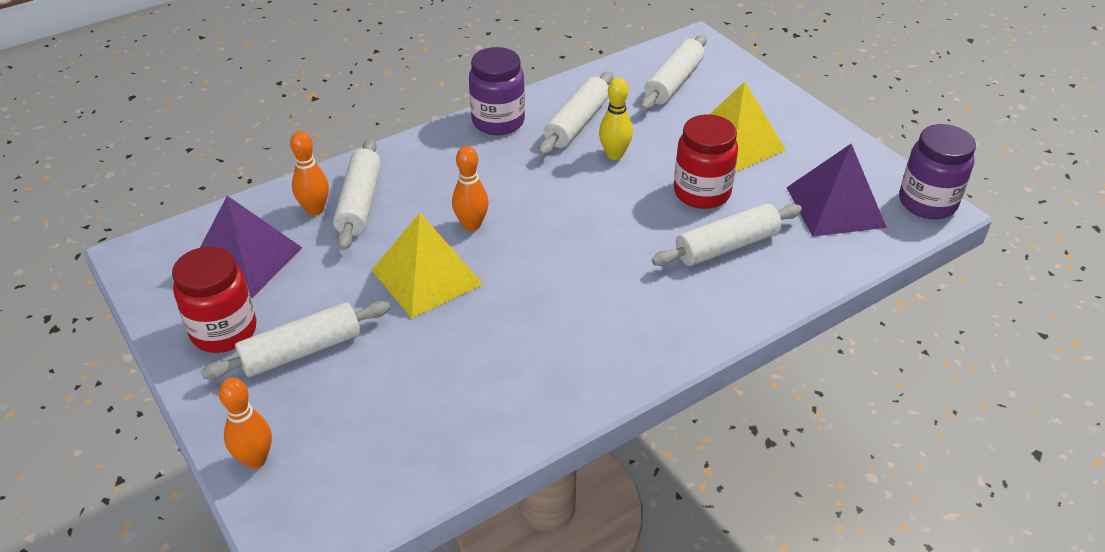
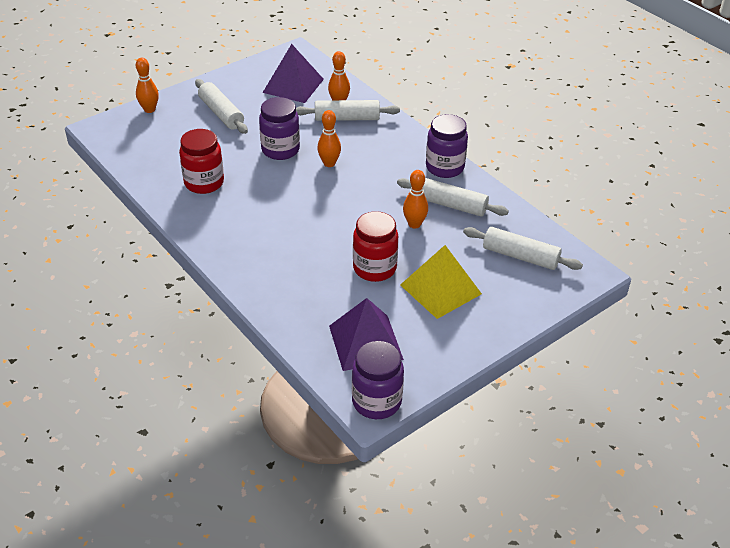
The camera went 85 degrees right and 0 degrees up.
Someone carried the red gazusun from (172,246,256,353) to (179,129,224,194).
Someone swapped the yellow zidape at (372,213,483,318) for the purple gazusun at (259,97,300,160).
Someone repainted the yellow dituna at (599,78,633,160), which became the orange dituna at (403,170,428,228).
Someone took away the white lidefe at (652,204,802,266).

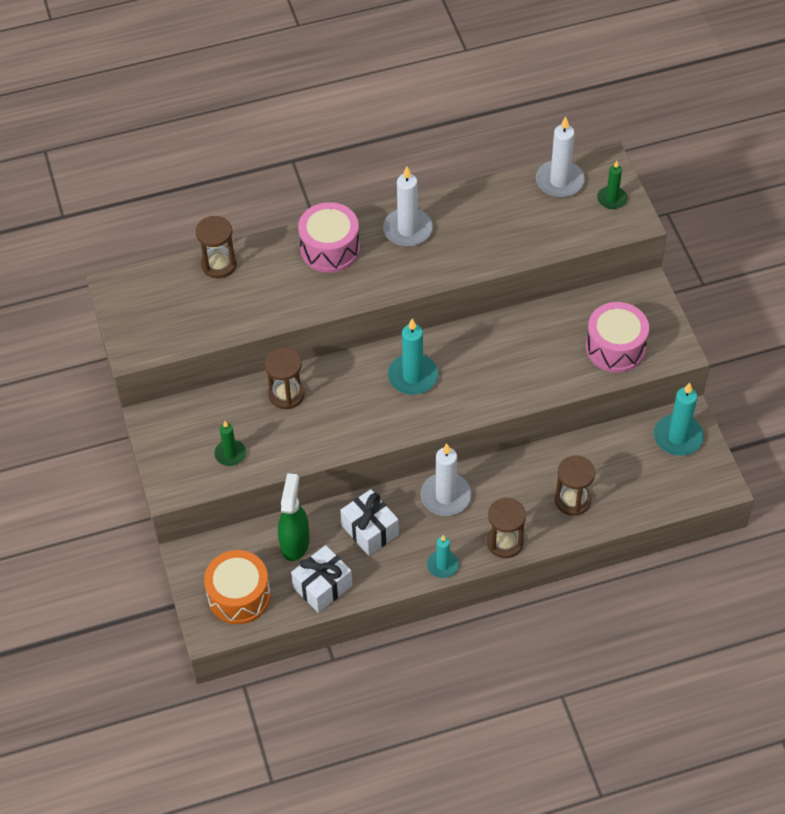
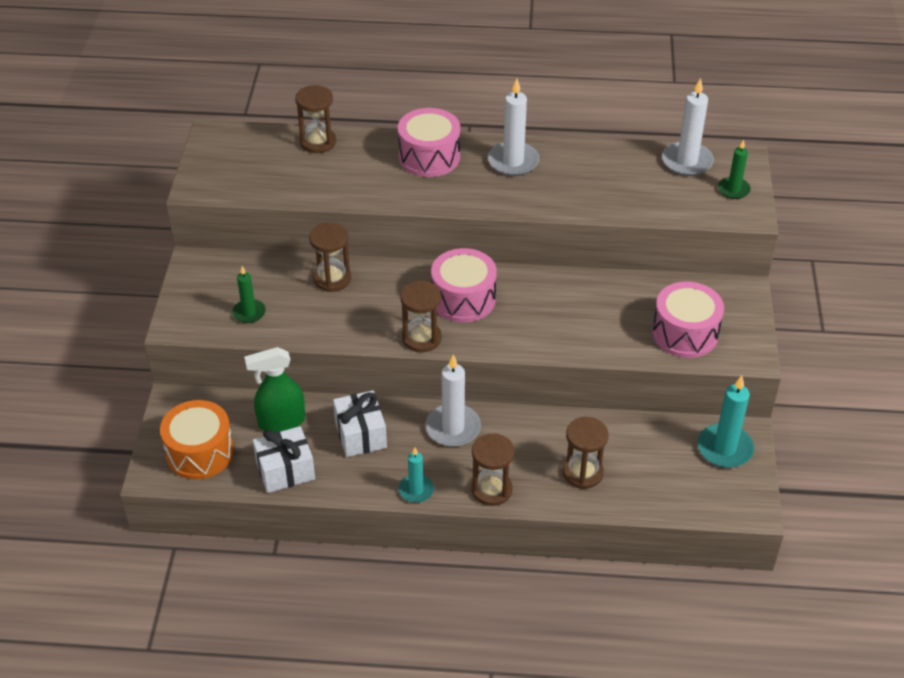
The camera went 20 degrees right and 10 degrees down.
Someone rotated the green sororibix at (278,473,309,561) by 135 degrees counterclockwise.
Someone put down the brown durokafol at (400,281,442,352).
Someone swapped the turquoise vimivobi at (388,318,438,395) for the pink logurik at (431,248,497,322).

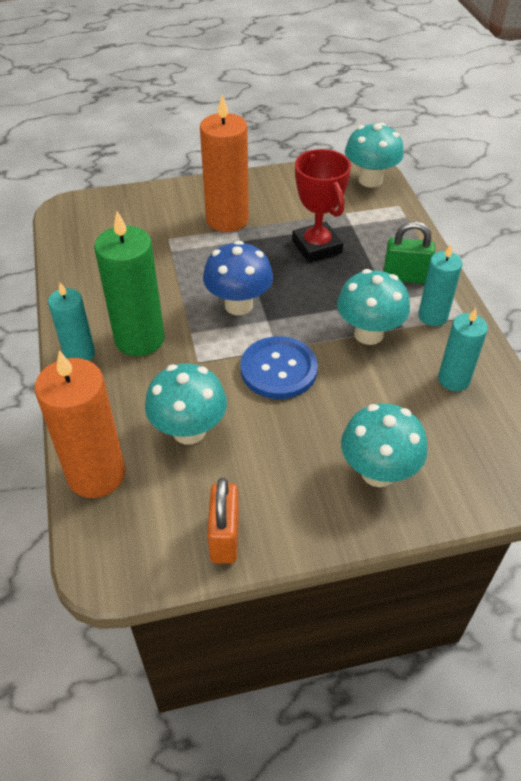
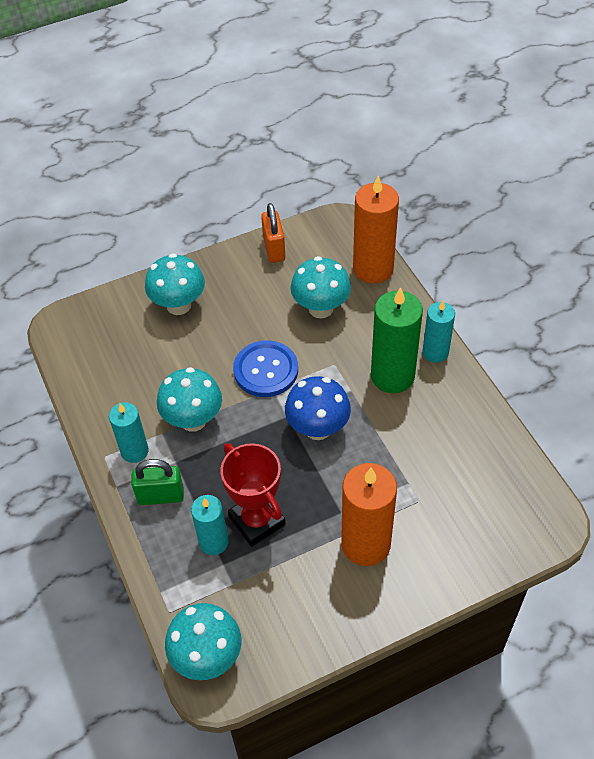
The camera went 170 degrees right and 5 degrees up.
Someone carried the turquoise vimivobi from (438,308,488,391) to (191,495,229,555).

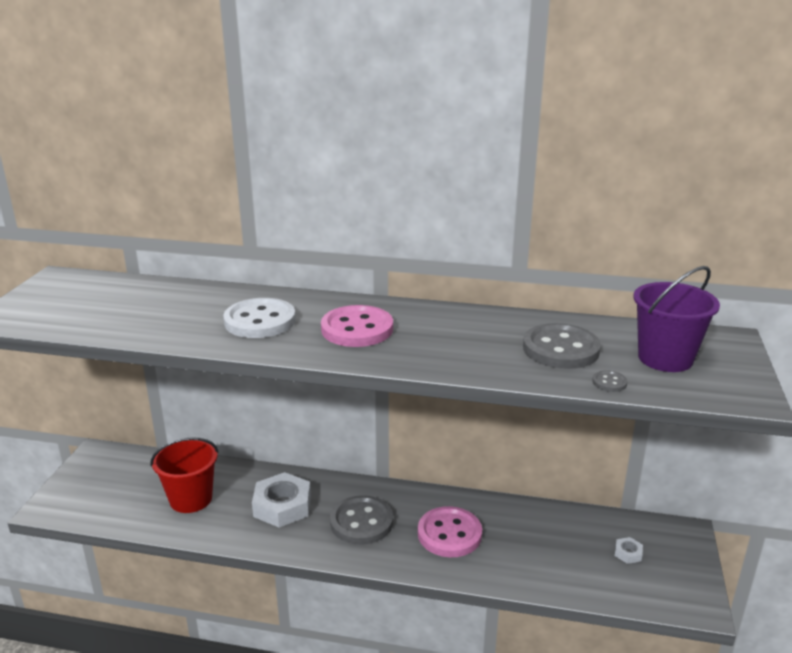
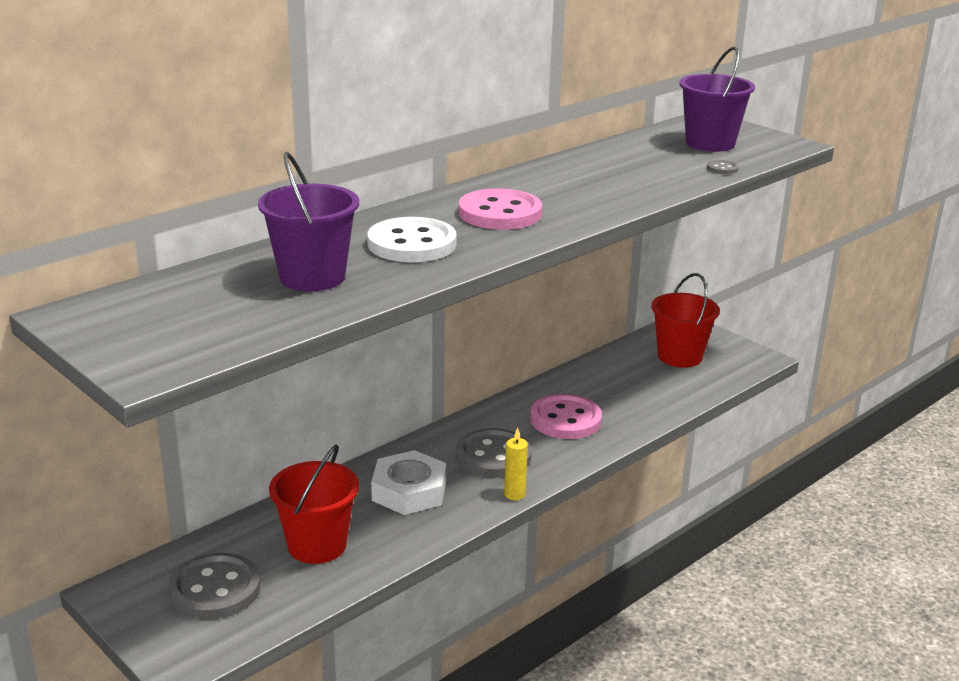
The camera went 55 degrees left and 0 degrees up.
Someone carried the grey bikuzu from (523,323,601,369) to (168,552,260,620).
Someone put down the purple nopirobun at (258,152,359,291).
Someone put down the yellow vimivobi at (504,427,528,500).
Someone swapped the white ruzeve at (615,537,643,564) for the red nopirobun at (651,273,720,368).

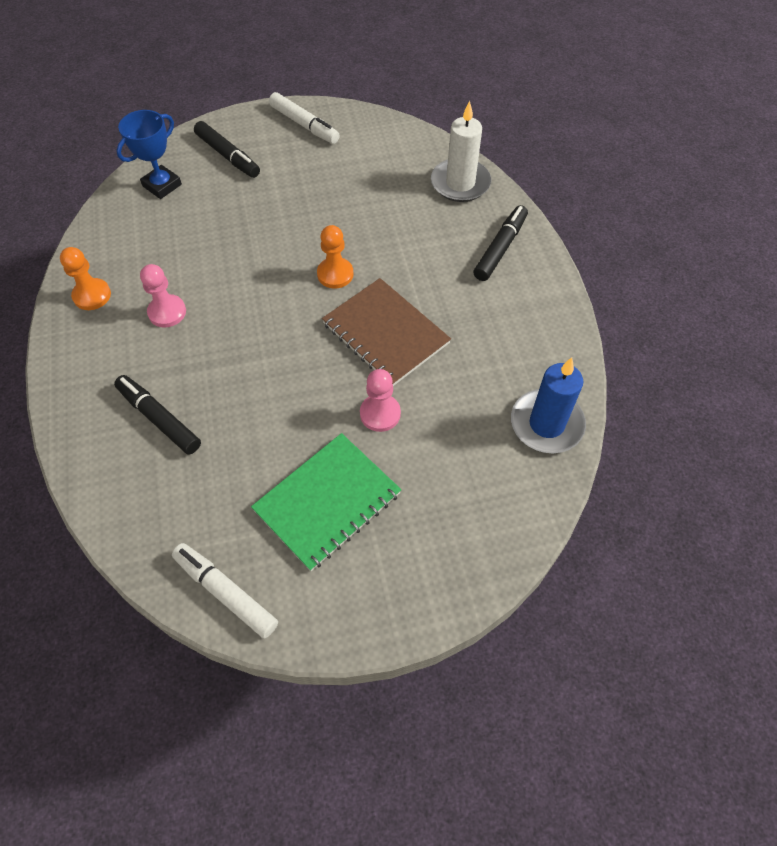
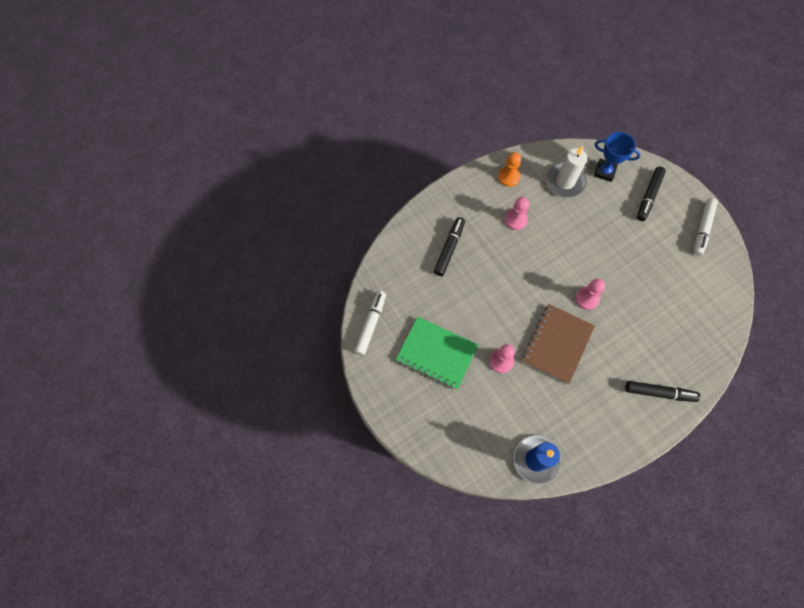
The camera went 70 degrees right and 10 degrees up.
Someone carried the white vimivobi from (431,101,491,202) to (546,145,587,197).
Someone repainted the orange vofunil at (317,225,353,288), which became the pink vofunil at (575,279,605,310).

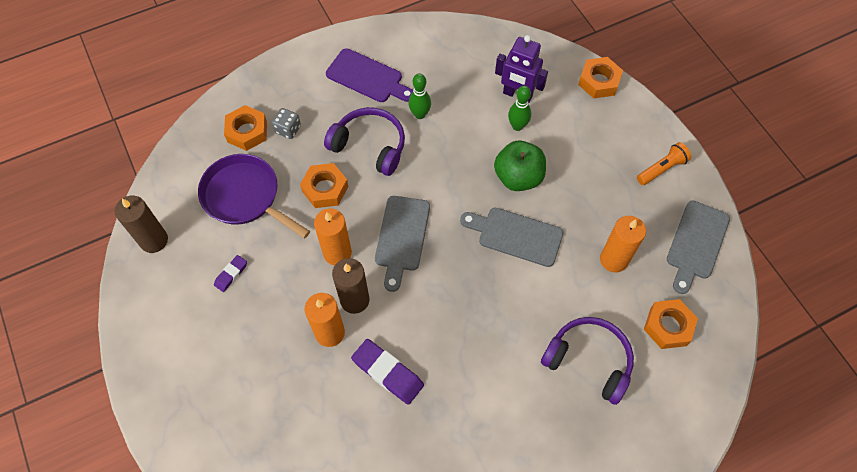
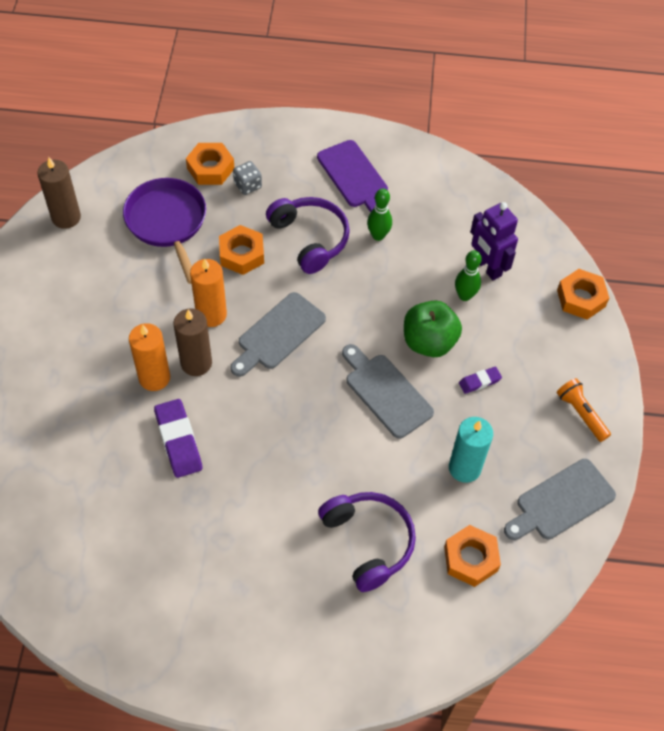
The camera went 30 degrees right and 5 degrees down.
Someone repainted the orange vimivobi at (600,216,646,272), which became the turquoise vimivobi at (449,417,493,483).
Someone carried the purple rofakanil from (214,255,247,292) to (459,367,502,394).
Someone rotated the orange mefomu at (637,142,691,185) by 120 degrees counterclockwise.

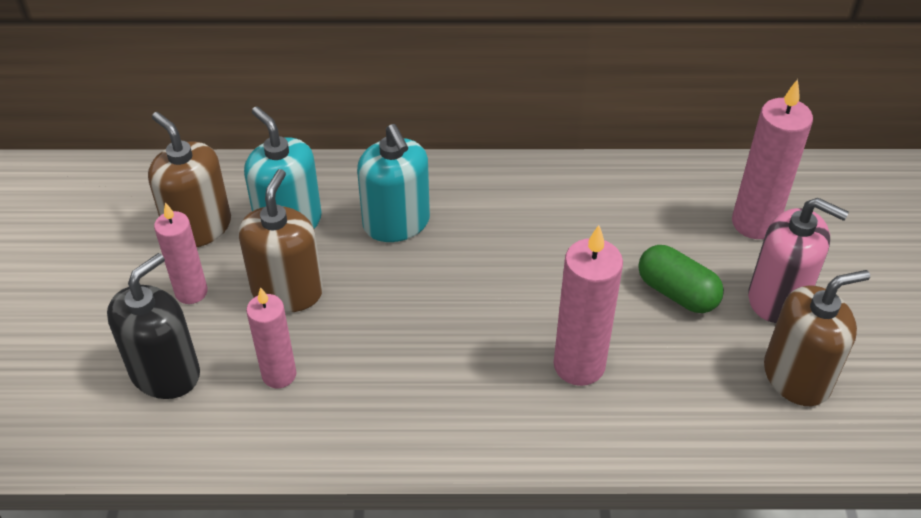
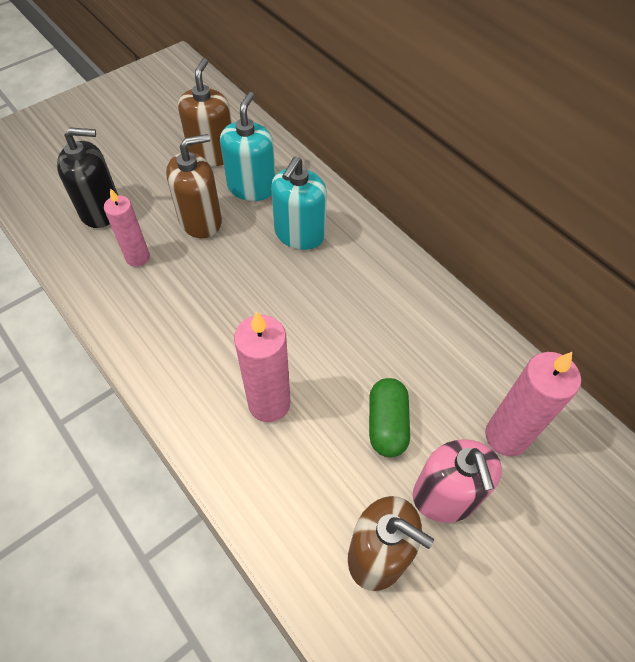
The camera went 50 degrees right and 10 degrees up.
Someone took away the pink vimivobi at (154,202,208,304).

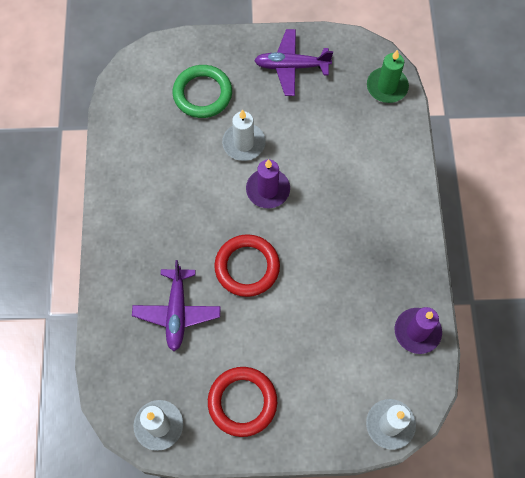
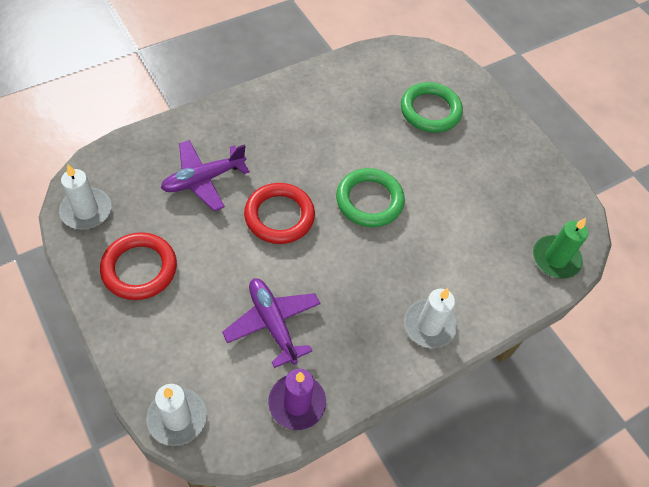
The camera went 55 degrees right and 10 degrees down.
Someone carried the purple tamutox from (254,29,333,96) to (222,278,321,368).
Someone swapped the purple vimivobi at (246,159,290,208) for the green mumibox at (336,168,405,227).
Someone carried the white vimivobi from (222,110,266,161) to (404,288,457,348).

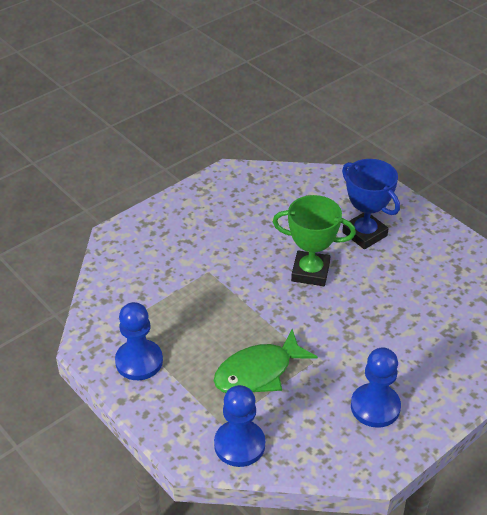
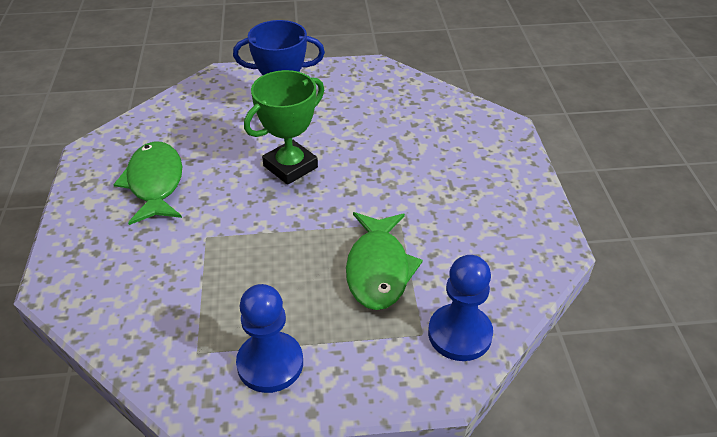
The camera went 55 degrees left and 0 degrees up.
Someone put down the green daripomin at (113,141,182,225).
Someone took away the blue vofunil at (351,347,401,428).

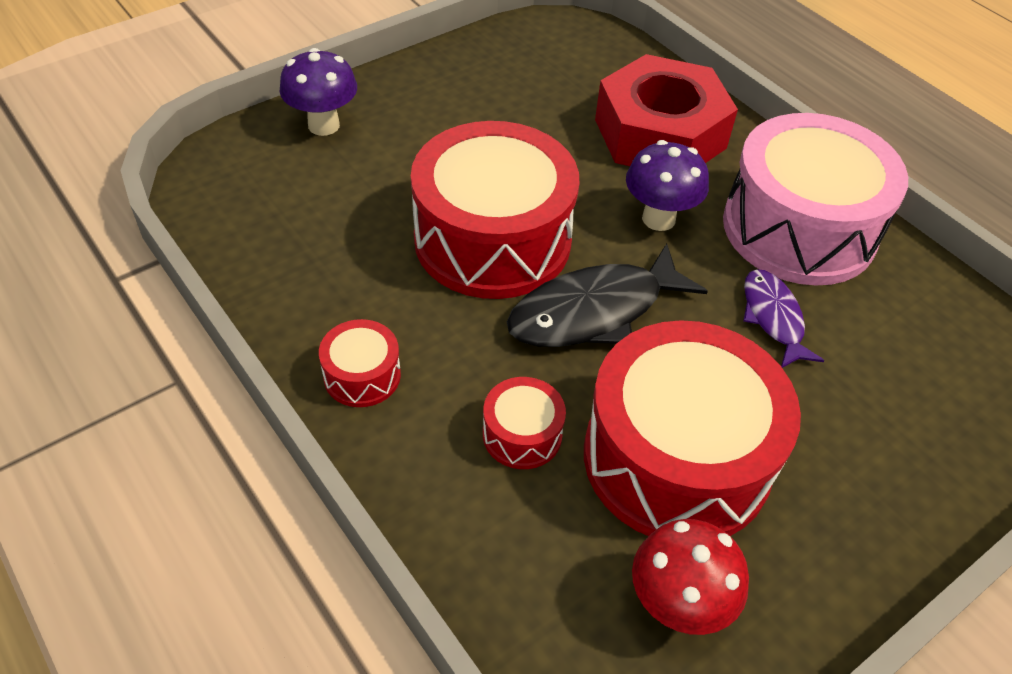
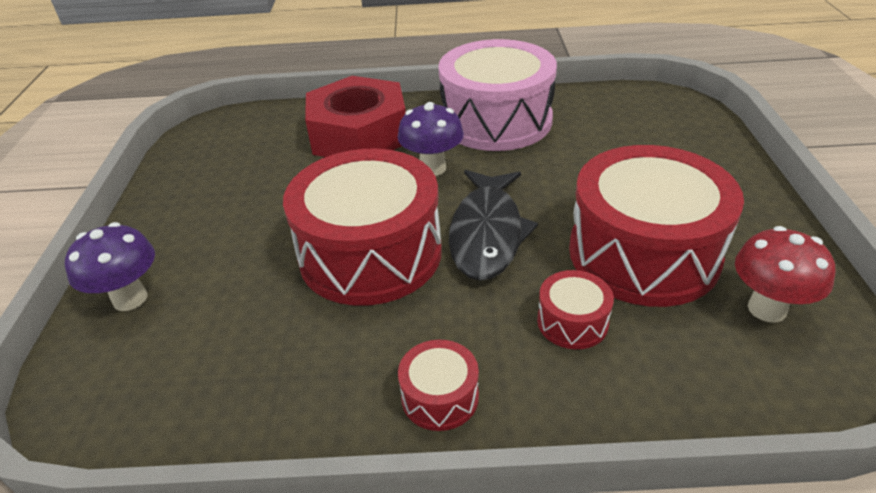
The camera went 50 degrees left and 10 degrees down.
Someone took away the purple daripomin at (743,269,825,368).

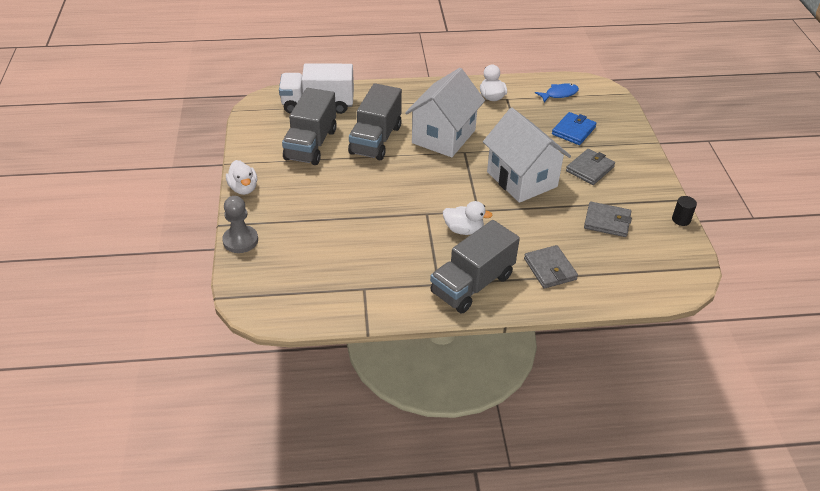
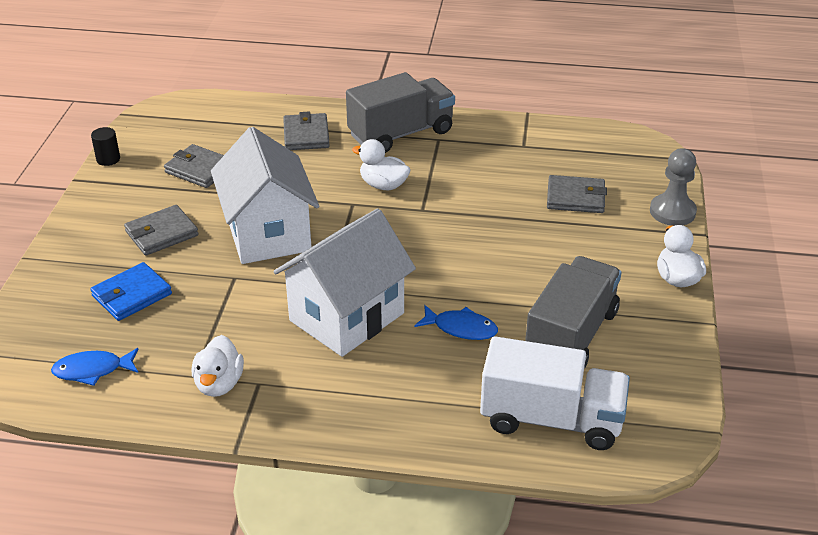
The camera went 165 degrees left and 5 degrees down.
Someone swapped the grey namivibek at (348,83,402,160) for the blue daripomin at (414,305,498,340).
Someone put down the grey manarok at (547,175,607,213).

